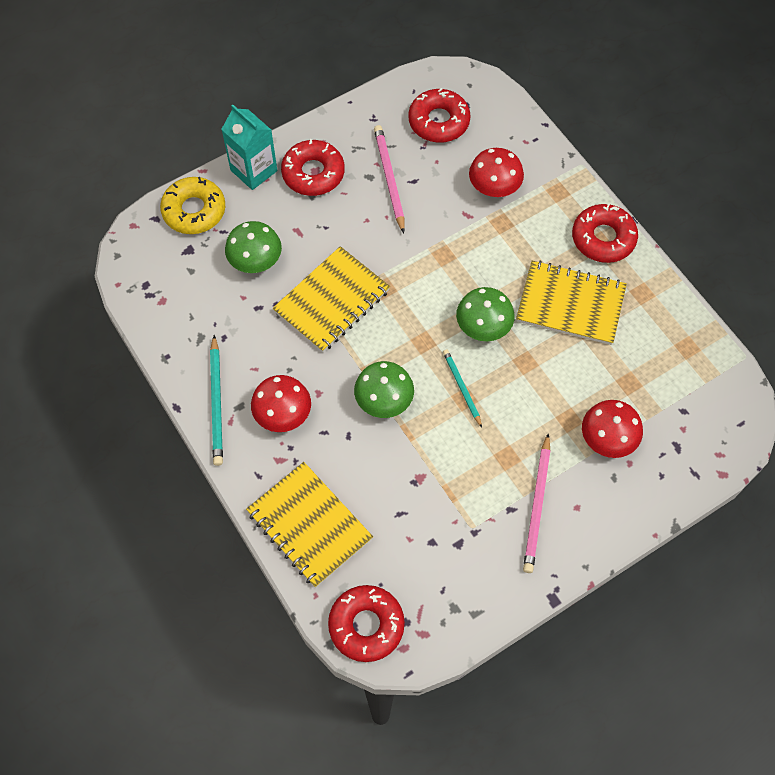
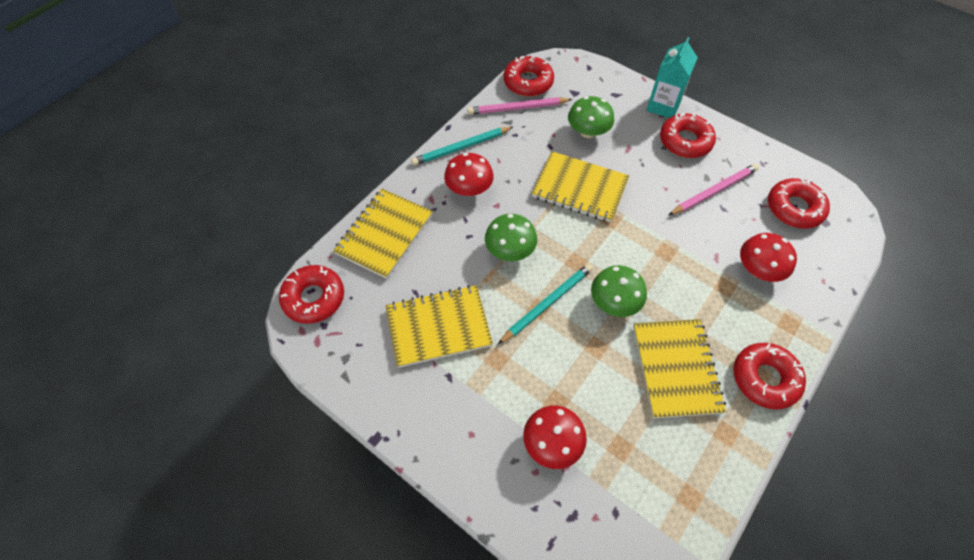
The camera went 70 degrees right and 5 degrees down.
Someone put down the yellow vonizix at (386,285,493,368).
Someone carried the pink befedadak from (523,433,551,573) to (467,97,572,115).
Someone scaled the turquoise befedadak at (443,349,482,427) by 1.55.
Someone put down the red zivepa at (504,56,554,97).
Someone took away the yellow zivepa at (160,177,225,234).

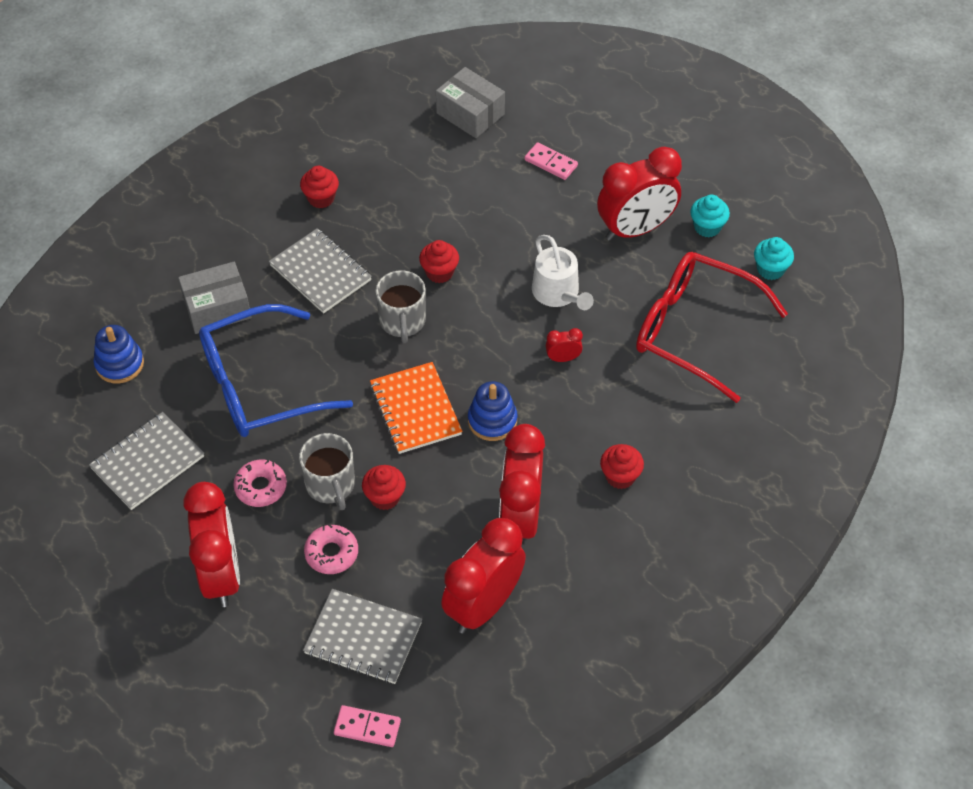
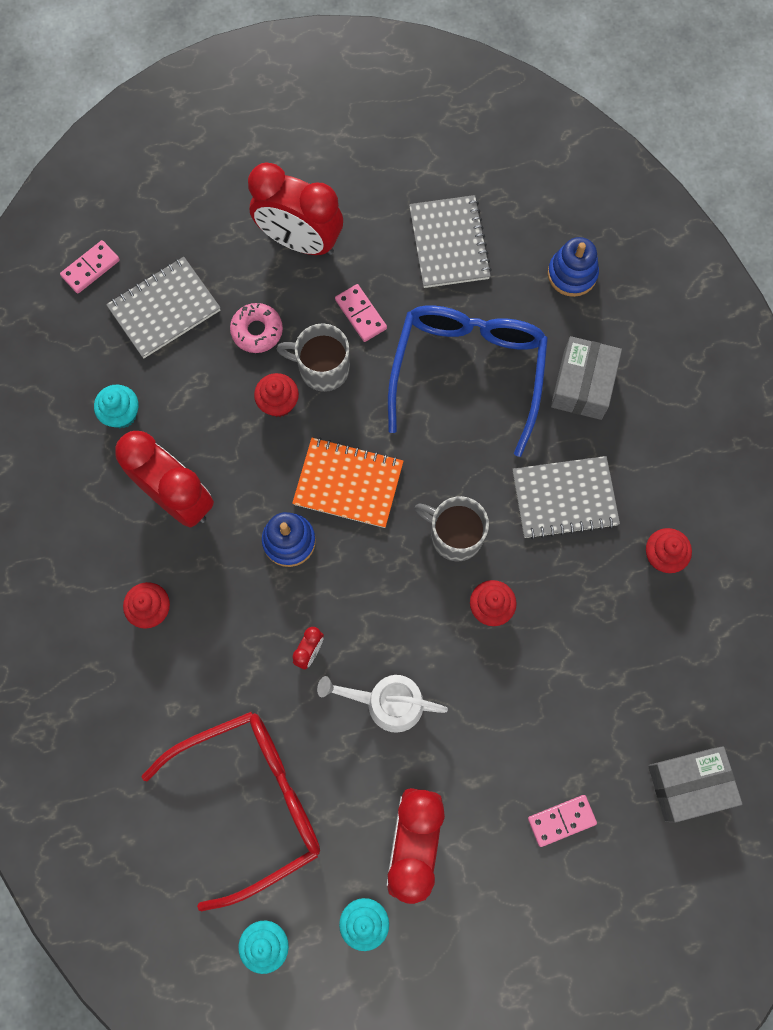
The camera went 125 degrees right and 20 degrees up.
Someone swapped the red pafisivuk at (441,518,526,633) for the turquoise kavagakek at (94,384,139,428).
Someone swapped the pink zivepa at (233,460,287,507) for the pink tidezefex at (335,284,387,342).

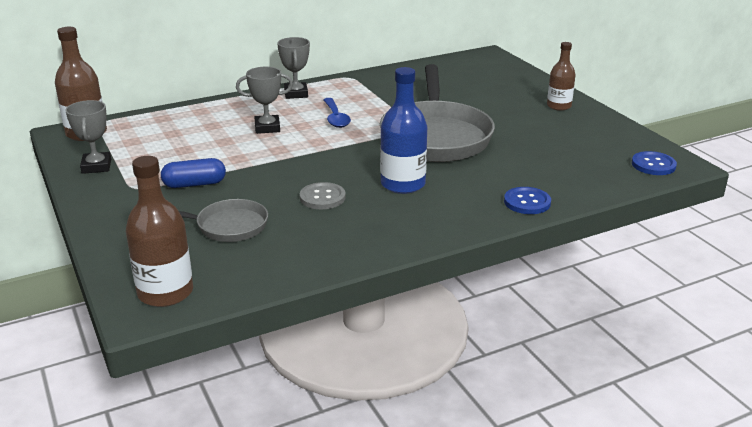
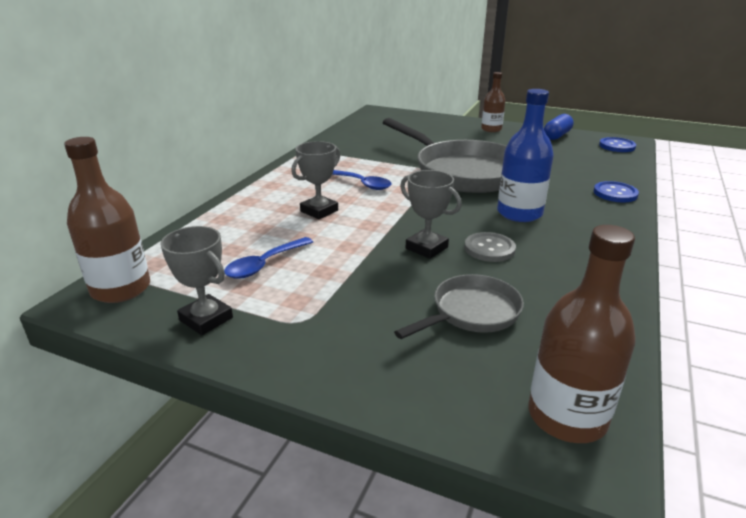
The camera went 40 degrees left and 0 degrees up.
Someone put down the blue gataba at (224,237,313,279).
Someone carried the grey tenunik from (277,37,310,99) to (400,170,462,259).
Someone carried the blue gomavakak from (161,158,226,188) to (544,114,574,140).

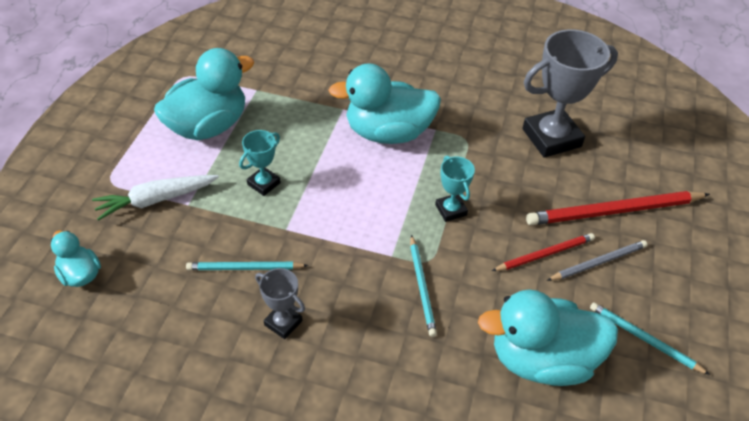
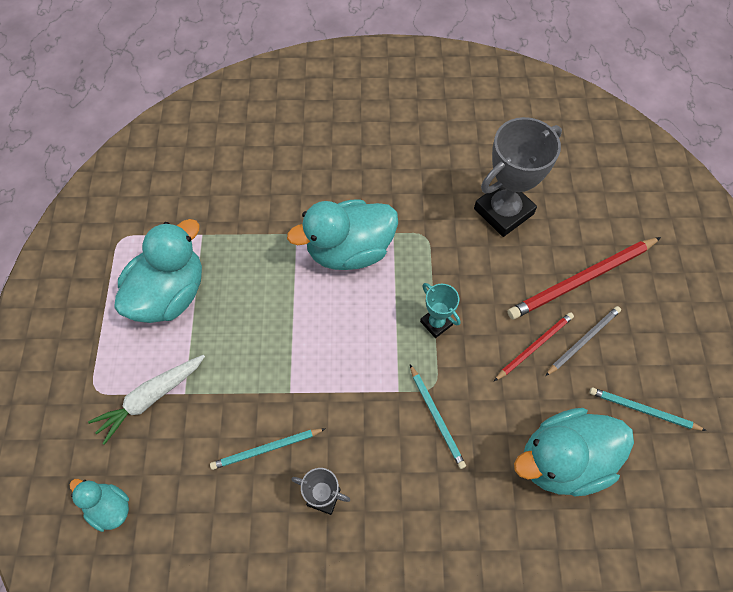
The camera went 15 degrees left and 15 degrees up.
Someone took away the turquoise tenunik at (239,130,281,196).

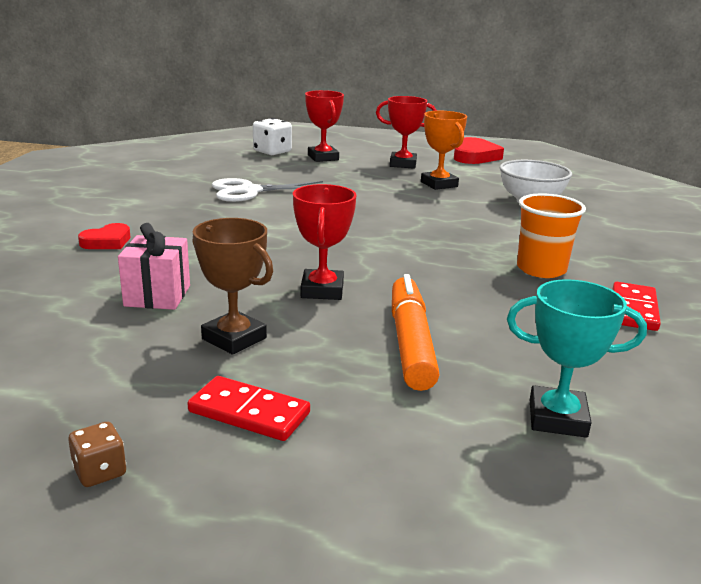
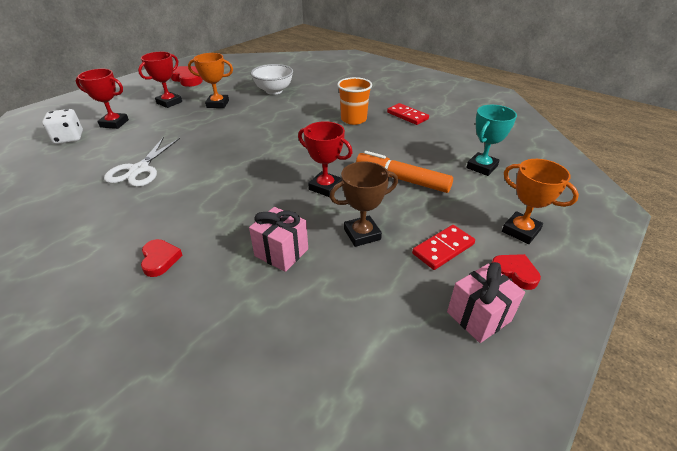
The camera went 60 degrees left and 15 degrees up.
Someone swapped the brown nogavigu at (68,422,126,487) for the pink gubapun at (447,262,525,343).
Someone put down the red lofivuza at (492,254,541,290).
Someone put down the orange tenunik at (502,159,579,244).

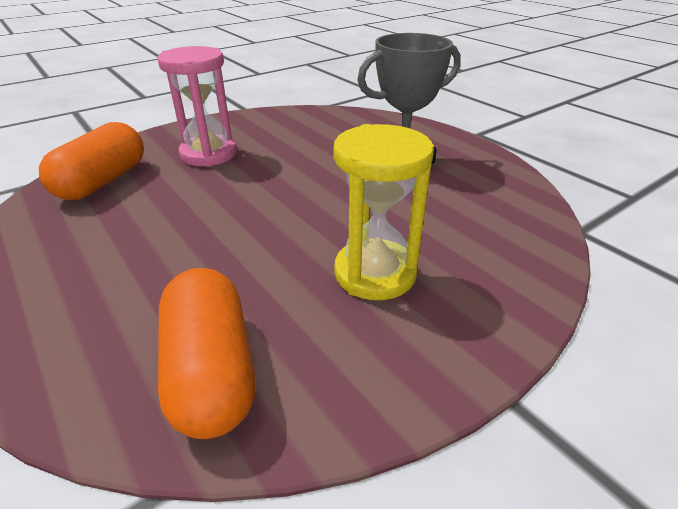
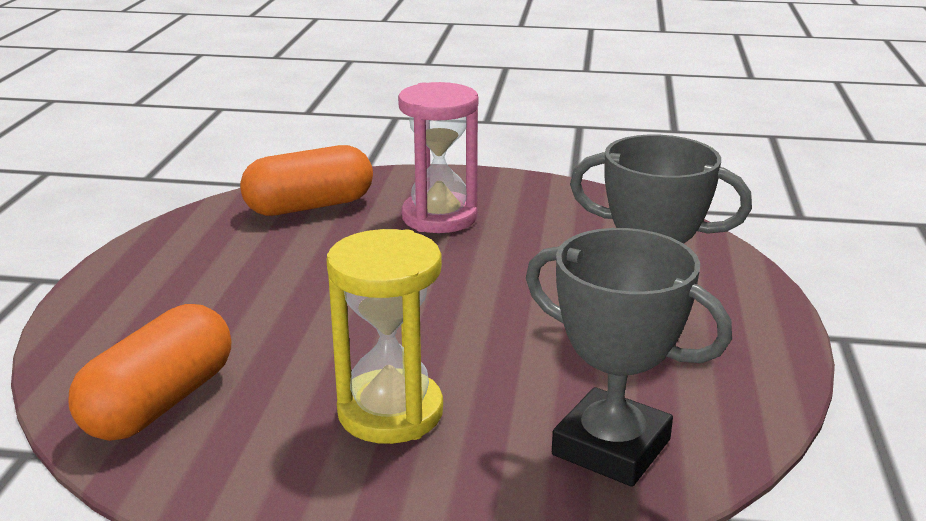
The camera went 45 degrees right and 10 degrees down.
Someone put down the grey tenunik at (526,228,732,487).

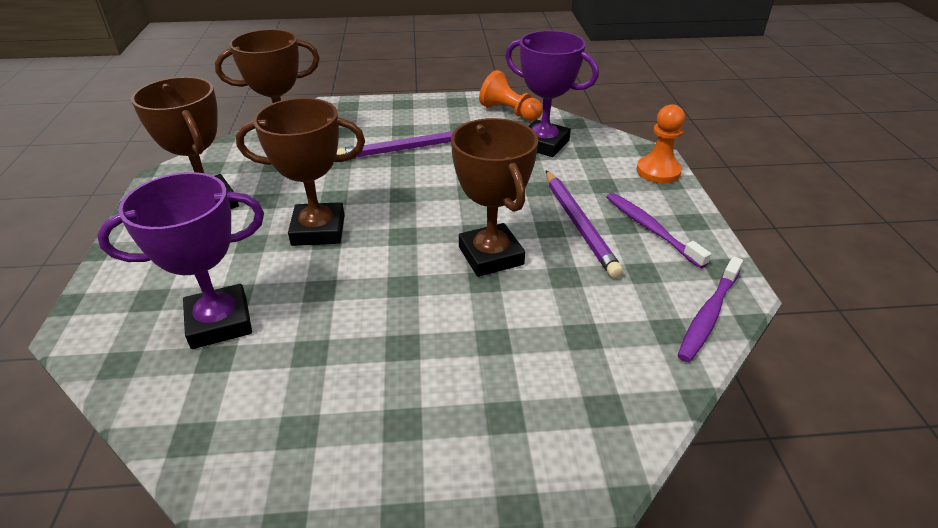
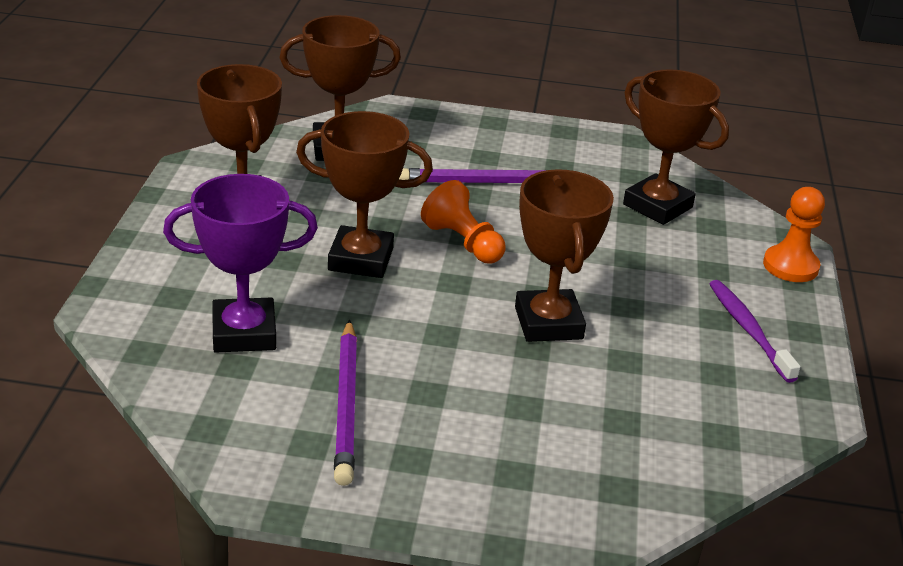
The camera went 10 degrees right and 5 degrees down.
Someone carried the purple befedadak from (546,171,623,278) to (334,320,357,486).
Someone carried the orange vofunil from (479,70,543,121) to (421,180,506,263).
Someone repainted the purple tenunik at (505,30,599,157), which became the brown tenunik at (623,69,729,225).
Someone took away the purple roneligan at (678,256,743,362).

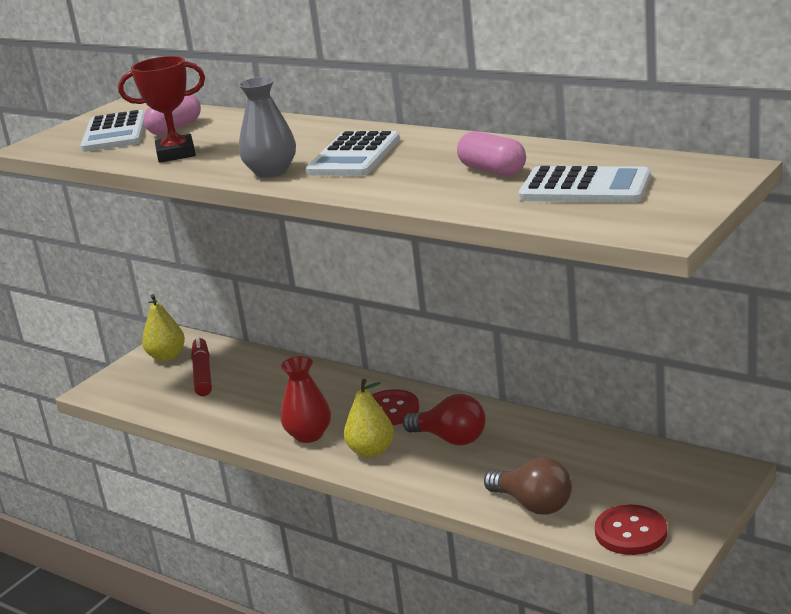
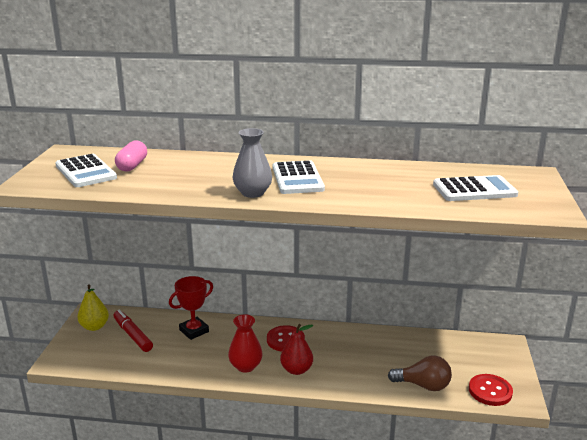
The camera went 30 degrees left and 0 degrees up.
Someone carried the red tenunik from (118,56,205,163) to (169,276,213,340).
Someone repainted the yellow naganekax at (344,379,394,458), which became the red naganekax at (280,324,313,375).
Someone took away the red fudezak at (403,394,486,445).
Someone took away the pink gomavakak at (457,131,526,176).

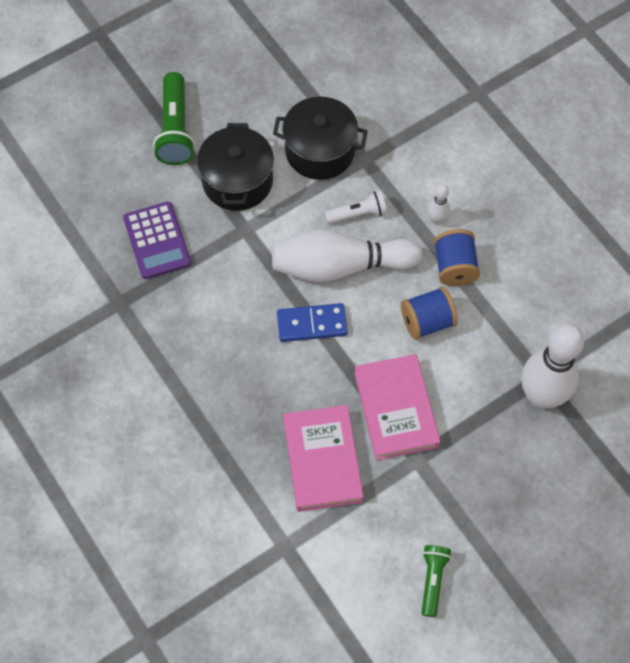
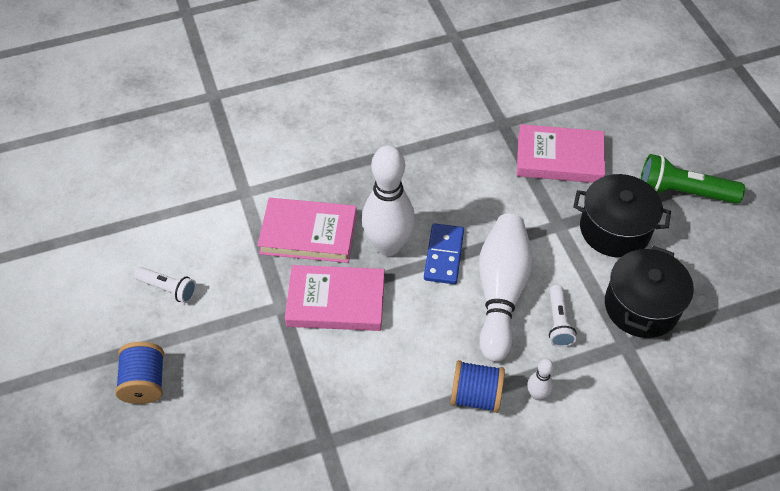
The camera went 105 degrees right and 10 degrees down.
Someone carried the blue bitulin from (401,287,458,340) to (115,342,164,404).
Someone repainted the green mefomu at (421,545,451,617), which became the white mefomu at (134,267,196,303).
Someone carried the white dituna from (522,323,584,409) to (362,145,415,256).
Someone swapped the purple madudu at (123,202,191,279) for the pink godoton at (517,124,605,183).

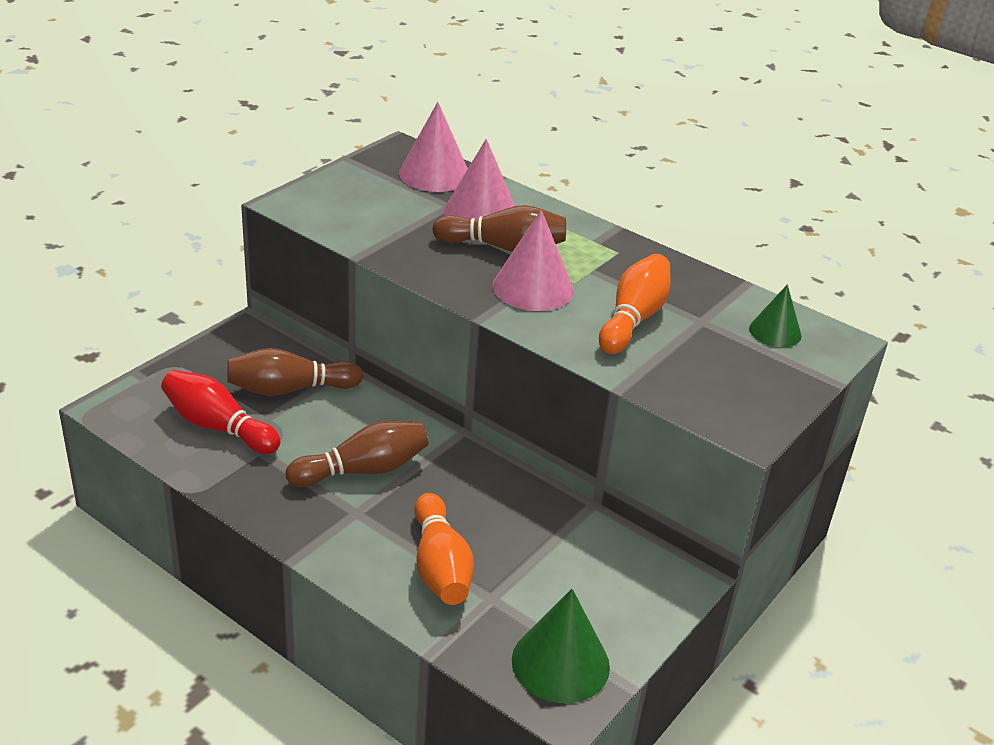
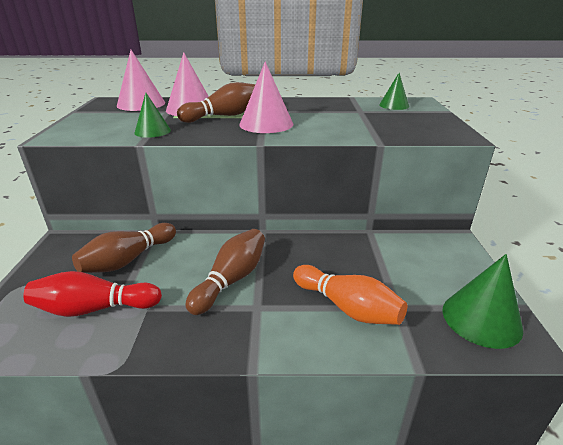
The camera went 35 degrees left and 5 degrees down.
Someone put down the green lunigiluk at (134,92,171,138).
Someone took away the orange dituna at (599,254,671,354).

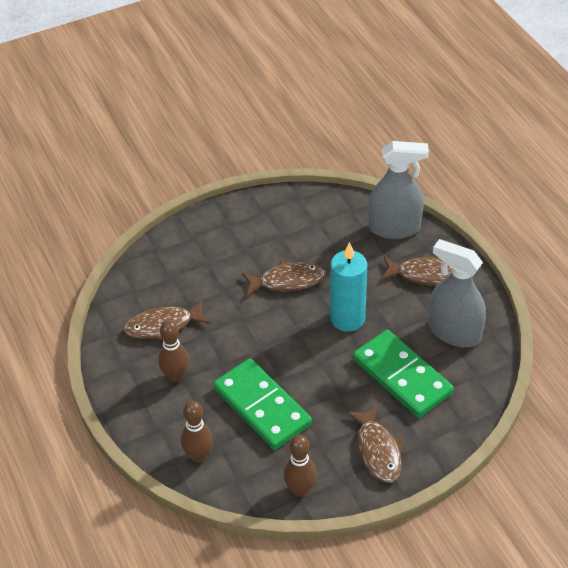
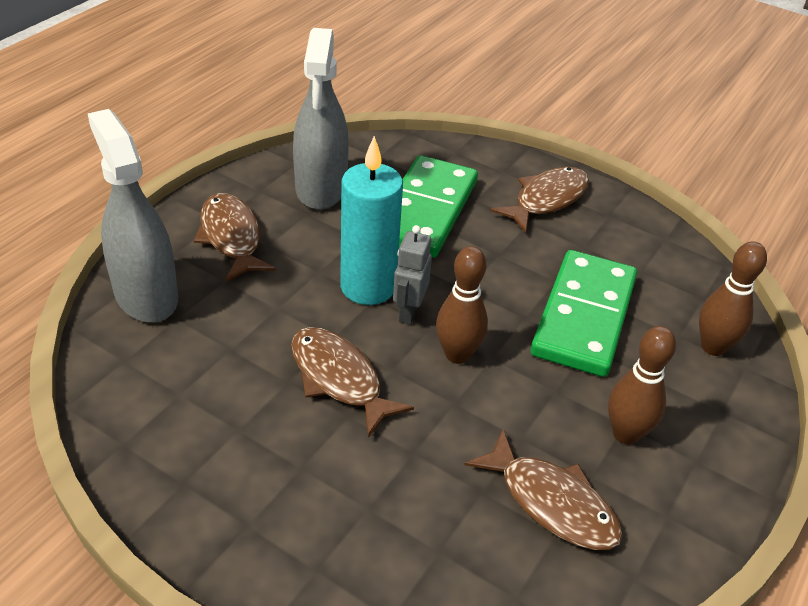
The camera went 125 degrees left and 5 degrees down.
Someone put down the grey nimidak at (393,225,432,325).
Someone carried the brown dituna from (283,435,317,497) to (436,246,488,364).

